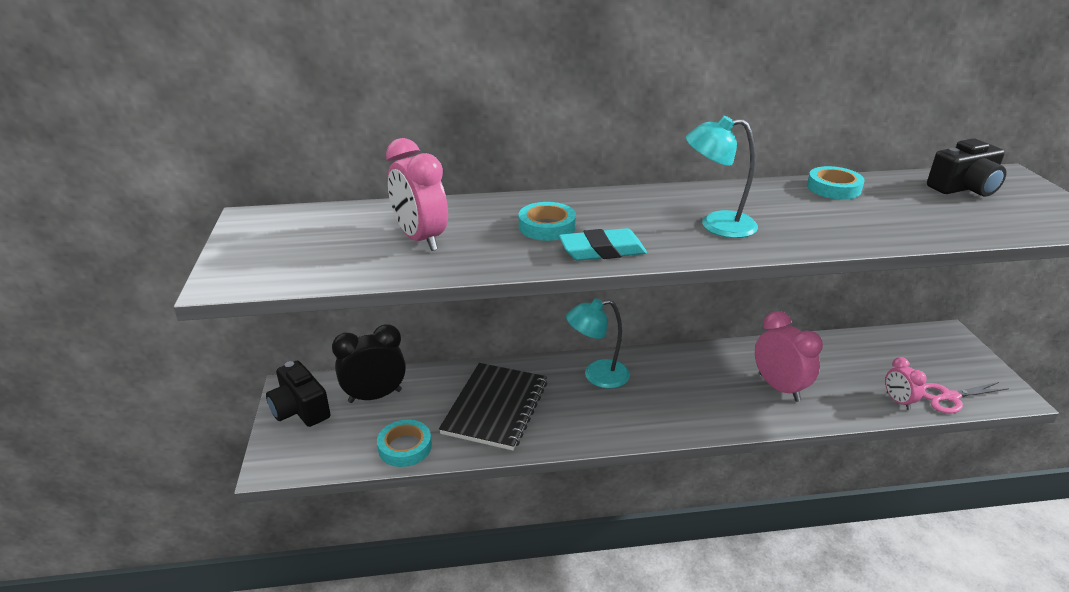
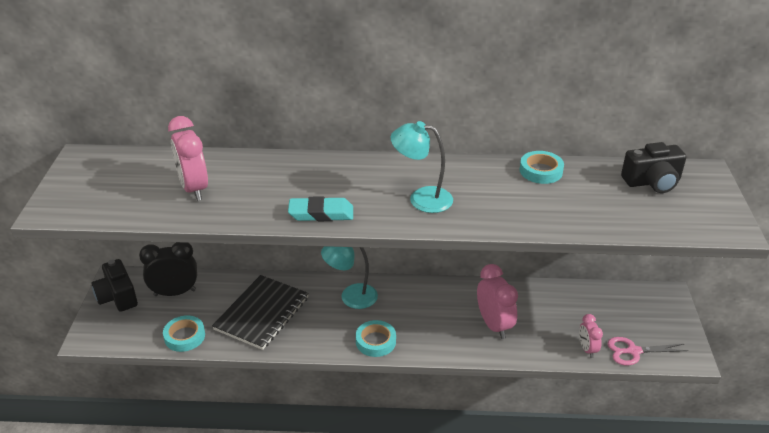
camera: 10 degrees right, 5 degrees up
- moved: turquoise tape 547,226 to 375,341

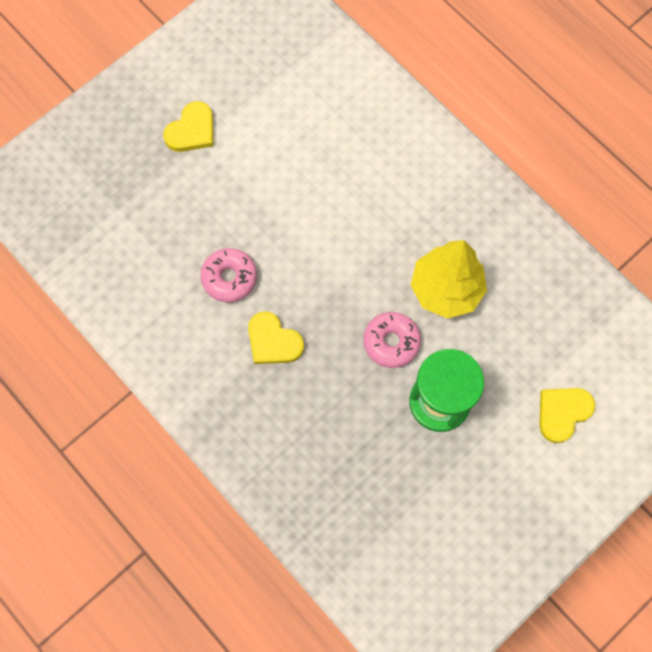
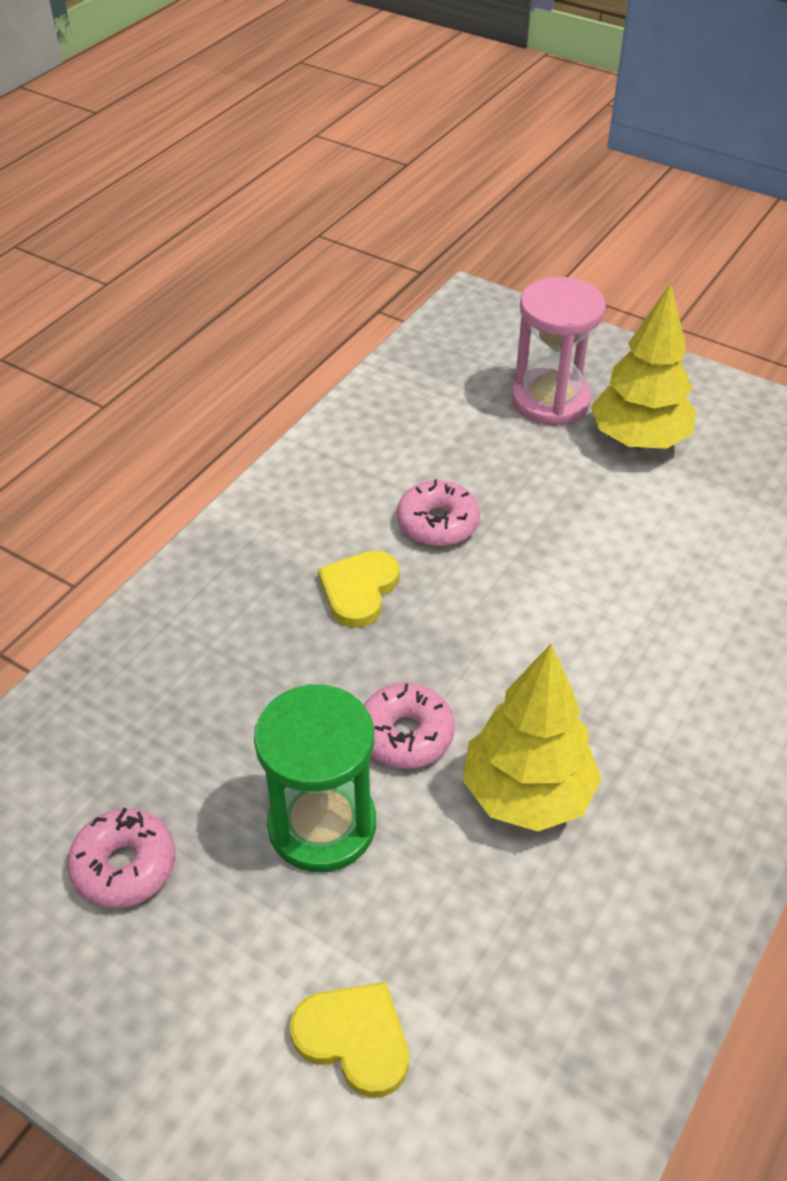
camera: 75 degrees right, 25 degrees down
- replaced: yellow heart 192,130 to yellow tree 638,440
- added: pink donut 124,866
- added: pink hourglass 550,400

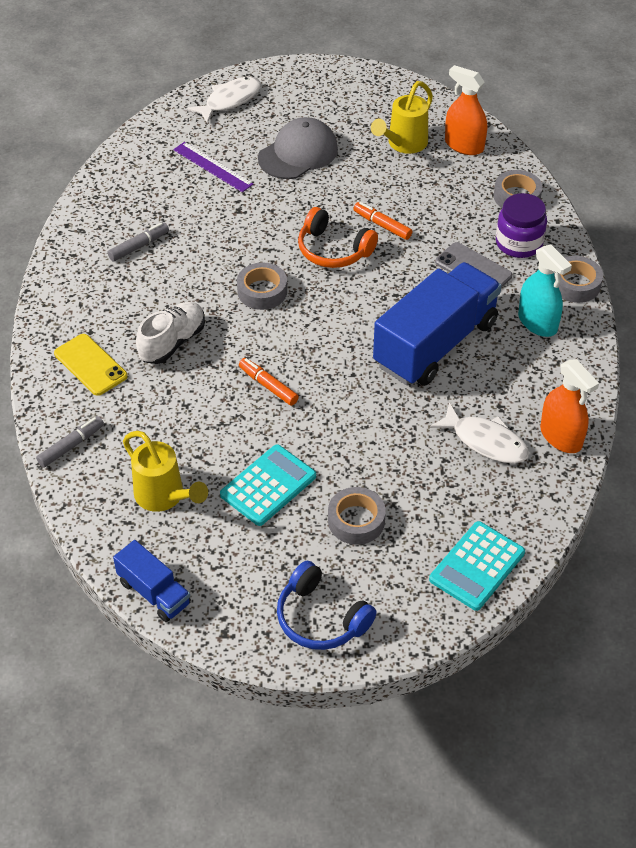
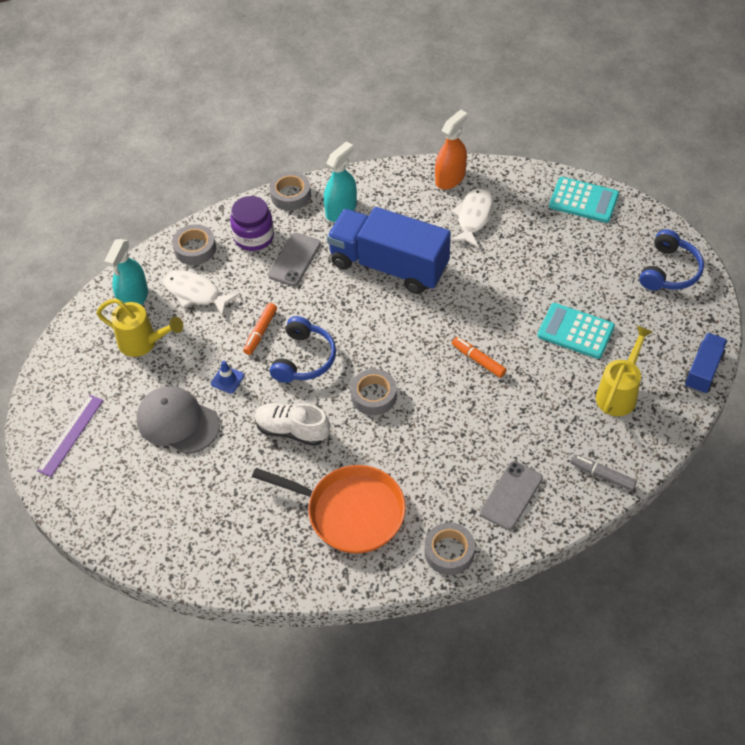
camera: 105 degrees left, 5 degrees up
- recoloured: yellow phone 90,365 to grey phone 511,495
- replaced: grey marker 139,246 to orange pan 350,512
- moved: white shoe 172,342 to 292,430
- moved: purple ruler 213,167 to 71,435
- moved: white fish 230,100 to 195,293
- turned: orange marker 268,386 = 478,360 105 degrees clockwise
- recoloured: orange headphones 333,250 to blue headphones 303,359
- moved: grey tape 356,521 to 449,552
- recoloured: orange spray bottle 464,145 to turquoise spray bottle 133,298
- added: blue traffic cone 227,379

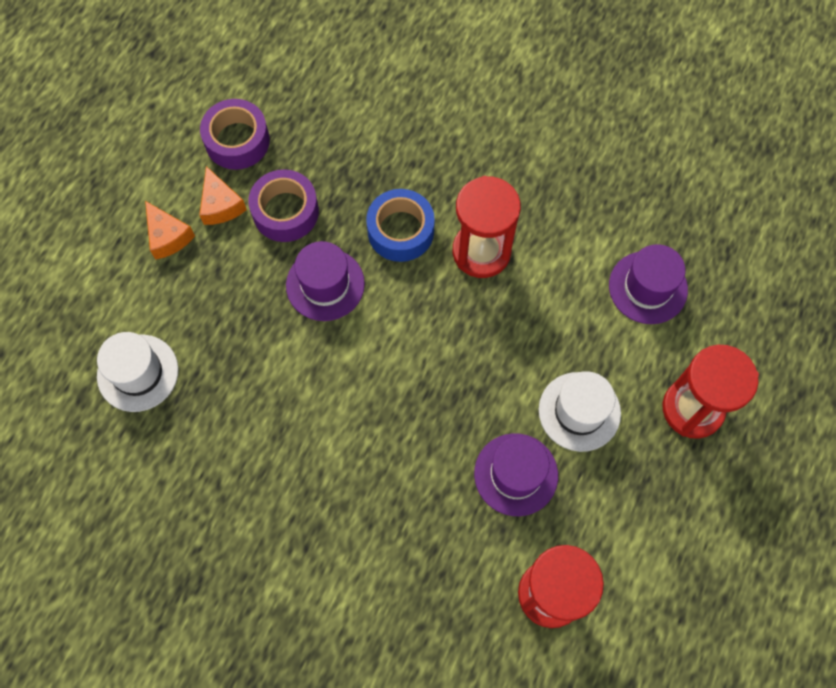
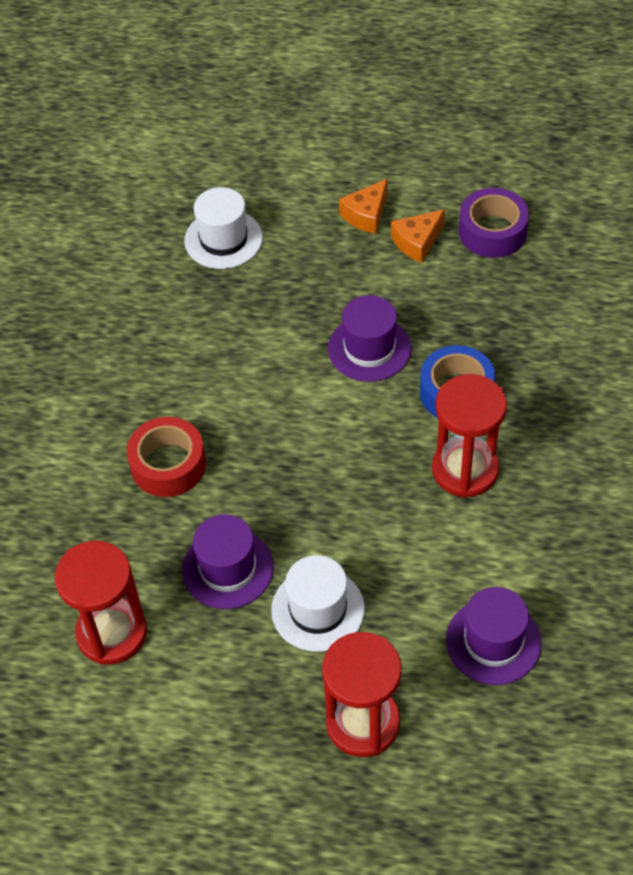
camera: 75 degrees right, 15 degrees down
- removed: purple tape 285,212
- added: red tape 168,465

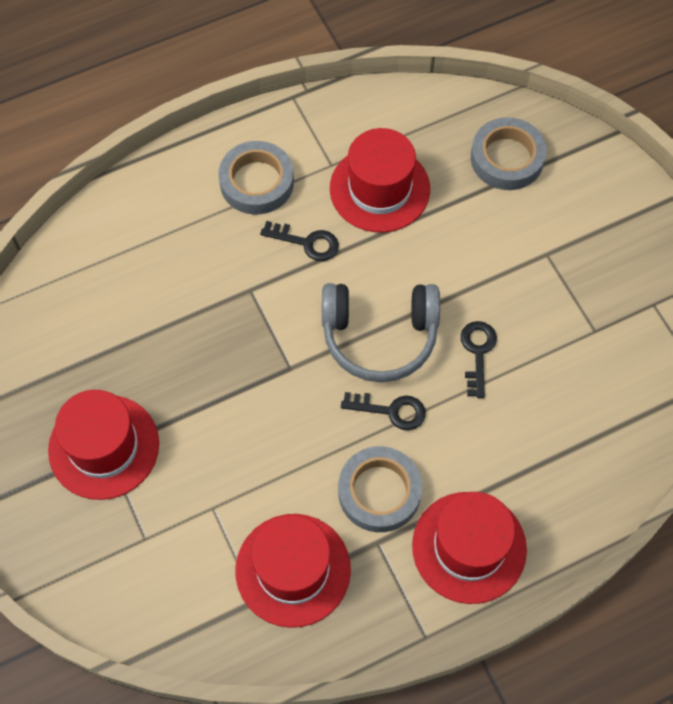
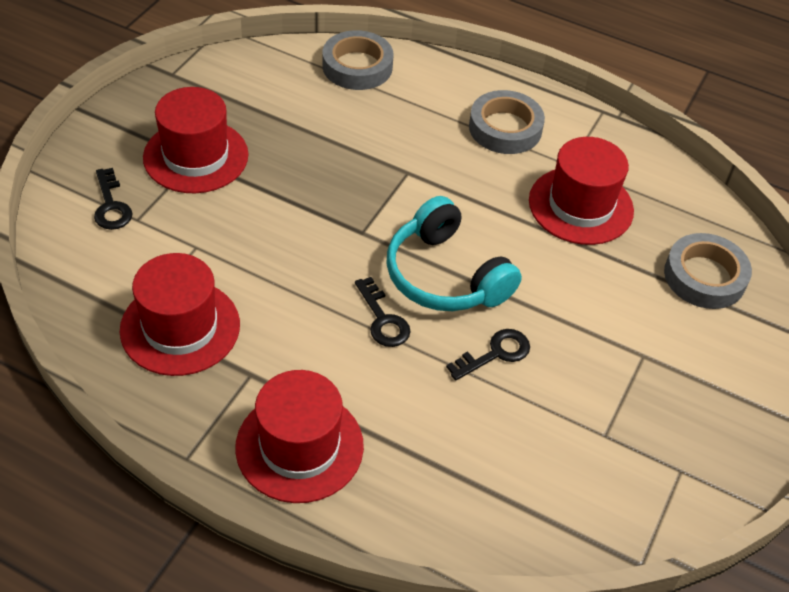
camera: 50 degrees right, 15 degrees down
- moved: black key 307,242 to 111,206
- recoloured: grey headphones 379,336 to turquoise headphones 445,275
- moved: grey tape 379,492 to 357,66

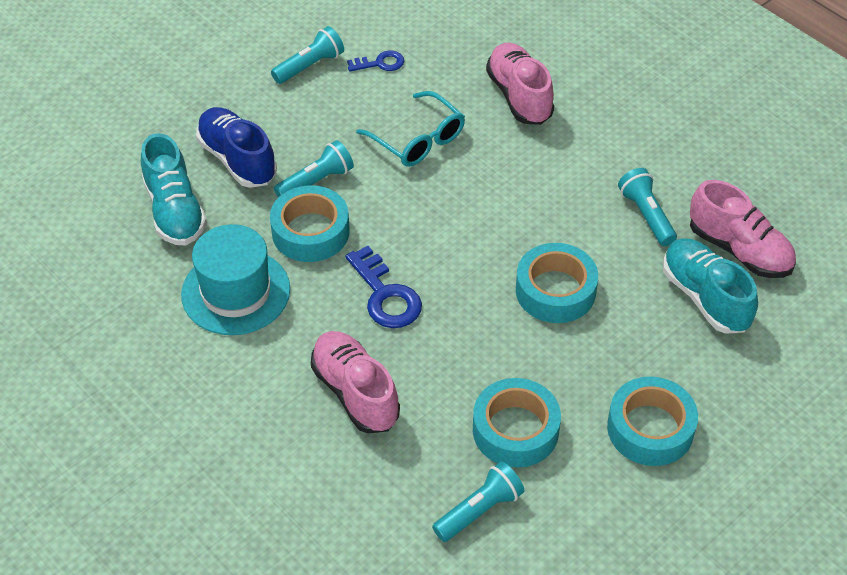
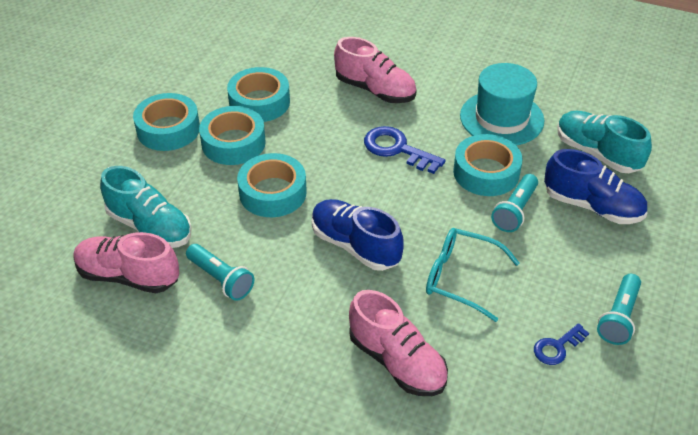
camera: 155 degrees right, 5 degrees down
- removed: turquoise flashlight 479,510
- added: turquoise tape 233,143
- added: blue shoe 355,245

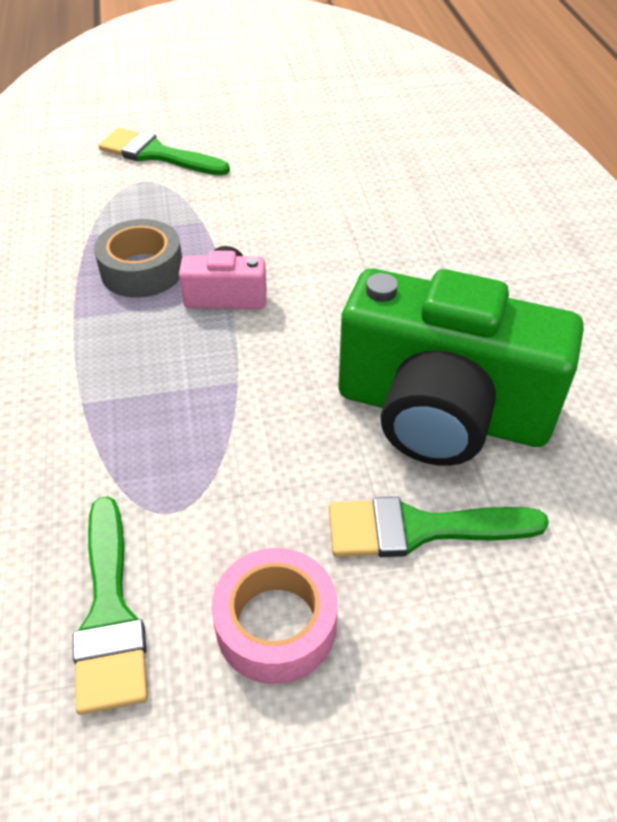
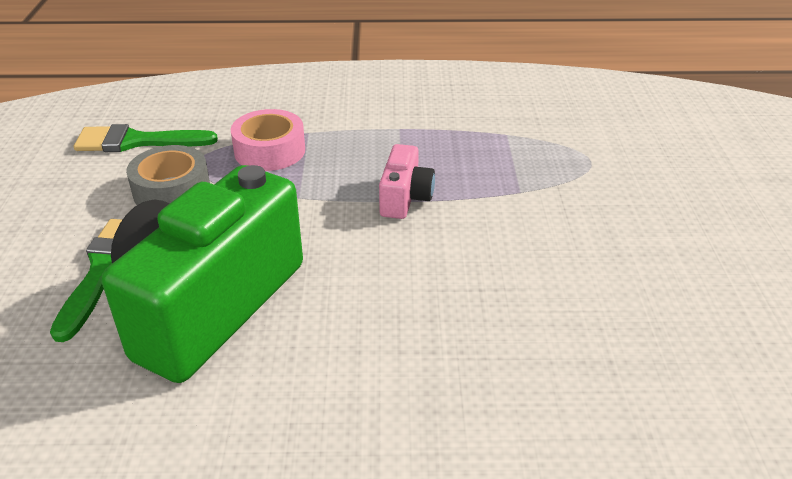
camera: 100 degrees right, 10 degrees down
- moved: grey tape 142,270 to 172,190
- removed: green brush 157,154
- moved: pink tape 276,624 to 270,151

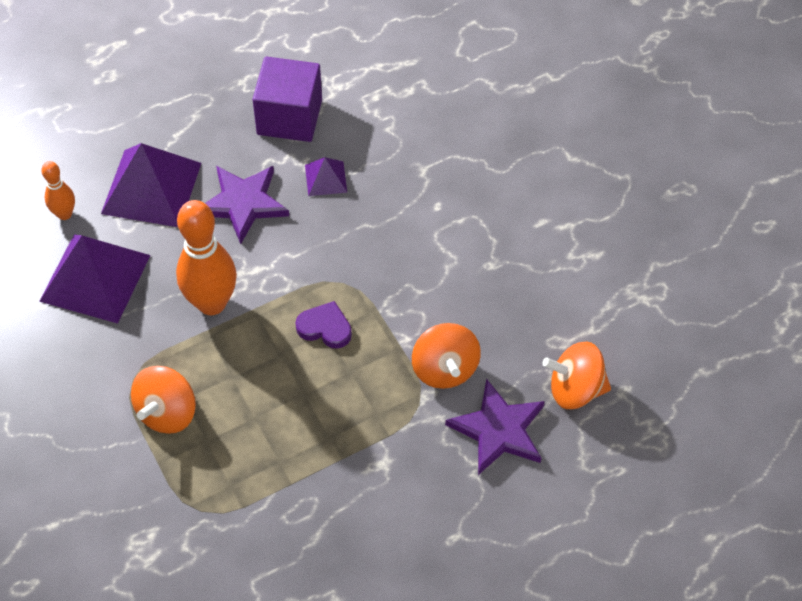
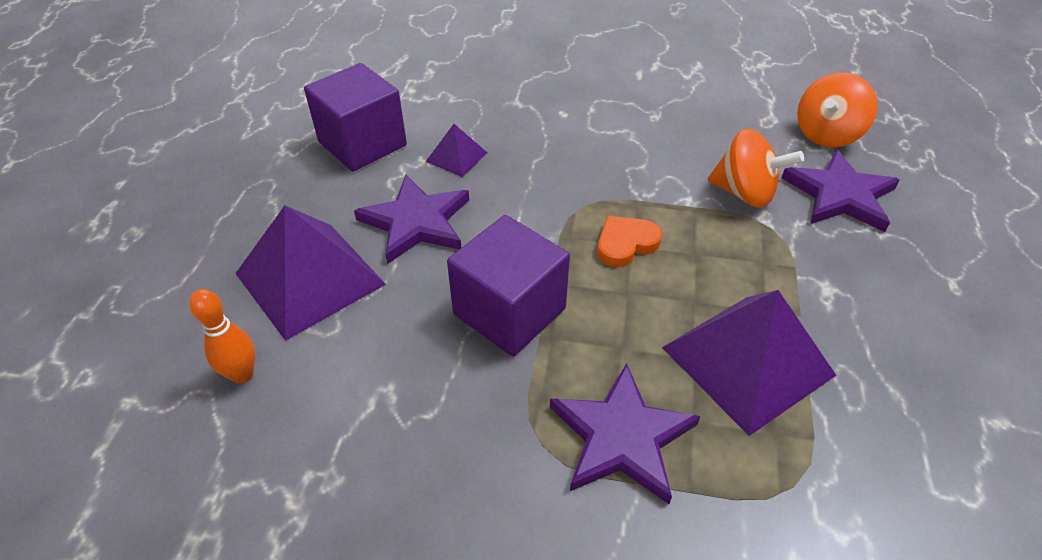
camera: 50 degrees left, 10 degrees down
- moved: purple pyramid 95,278 to 747,361
- replaced: orange spinning top 167,412 to purple star 621,437
- replaced: orange bowling pin 211,303 to purple cube 509,311
- recoloured: purple heart 325,328 to orange heart 625,244

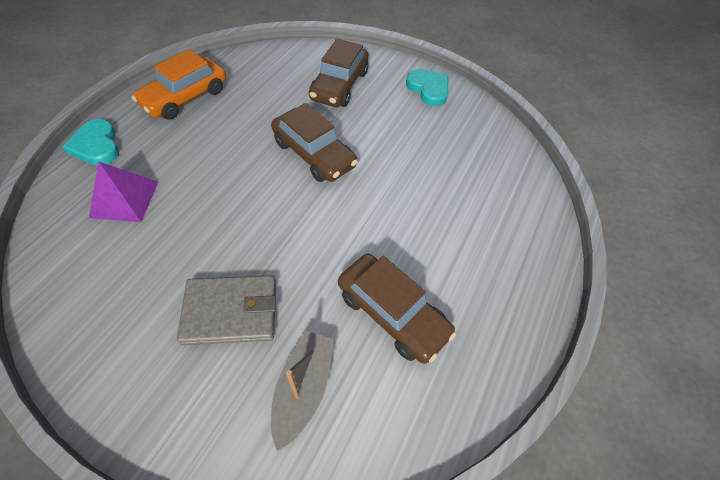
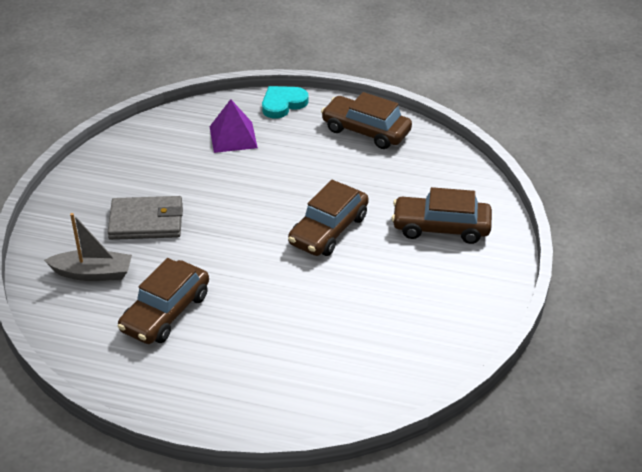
camera: 80 degrees right, 15 degrees down
- recoloured: orange car 185,97 to brown car 366,131
- turned: grey wallet 231,311 = 146,221 75 degrees counterclockwise
- removed: turquoise heart 428,89

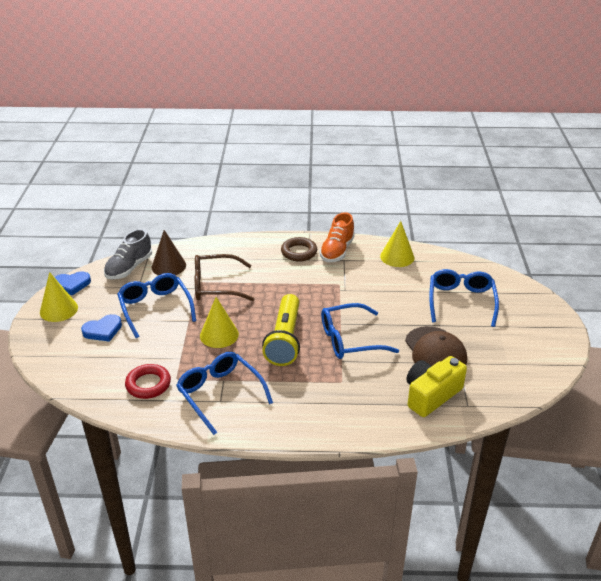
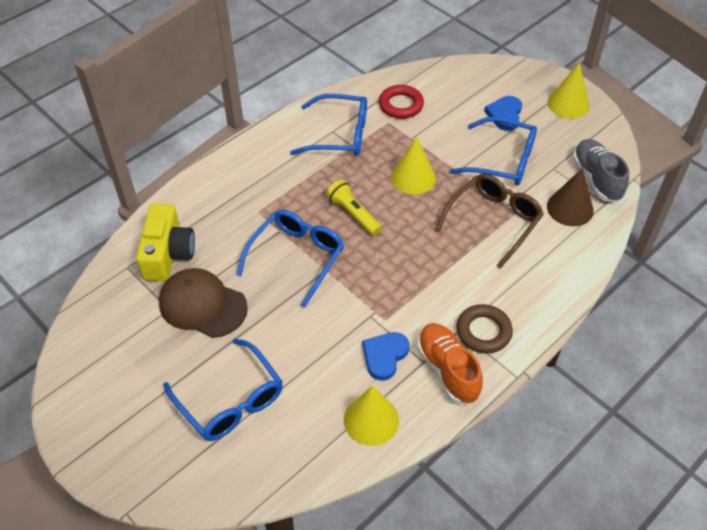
camera: 135 degrees right, 15 degrees up
- moved: blue heart 72,284 to 384,356
- resized: yellow flashlight 285,339 = 353,214 x0.61

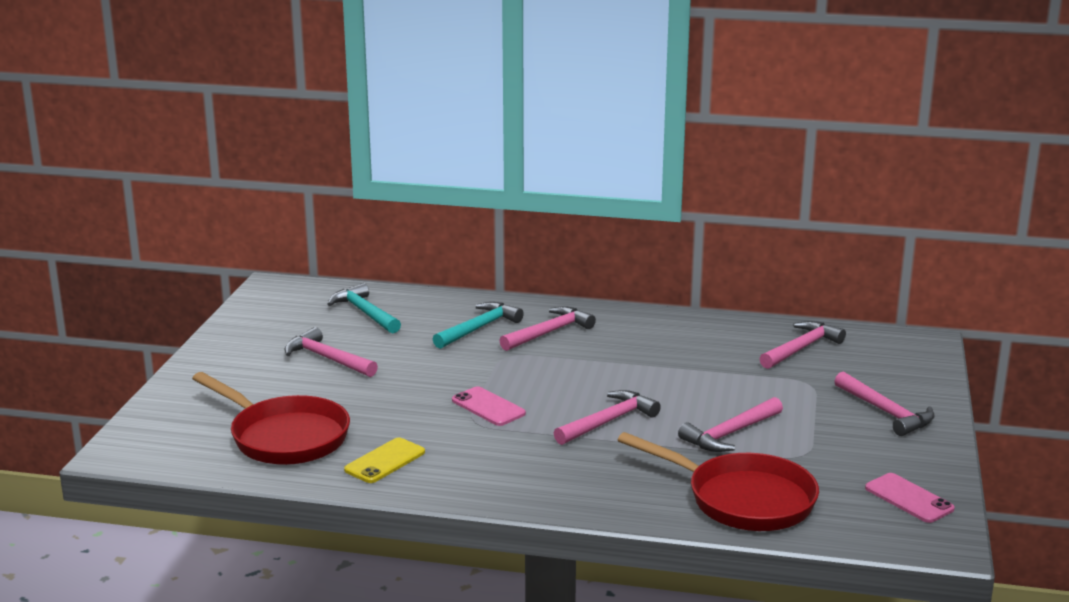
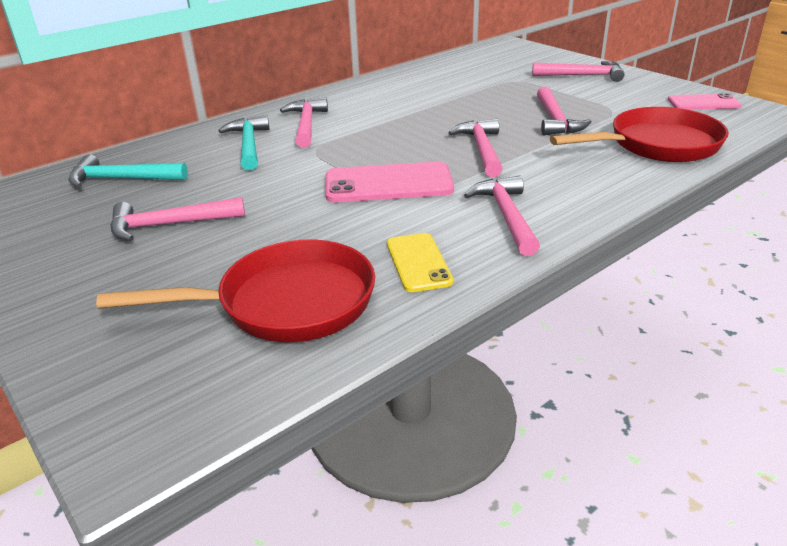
camera: 50 degrees left, 10 degrees up
- resized: pink phone 488,407 = 388,184 x1.60
- moved: pink hammer 801,348 to 506,216

